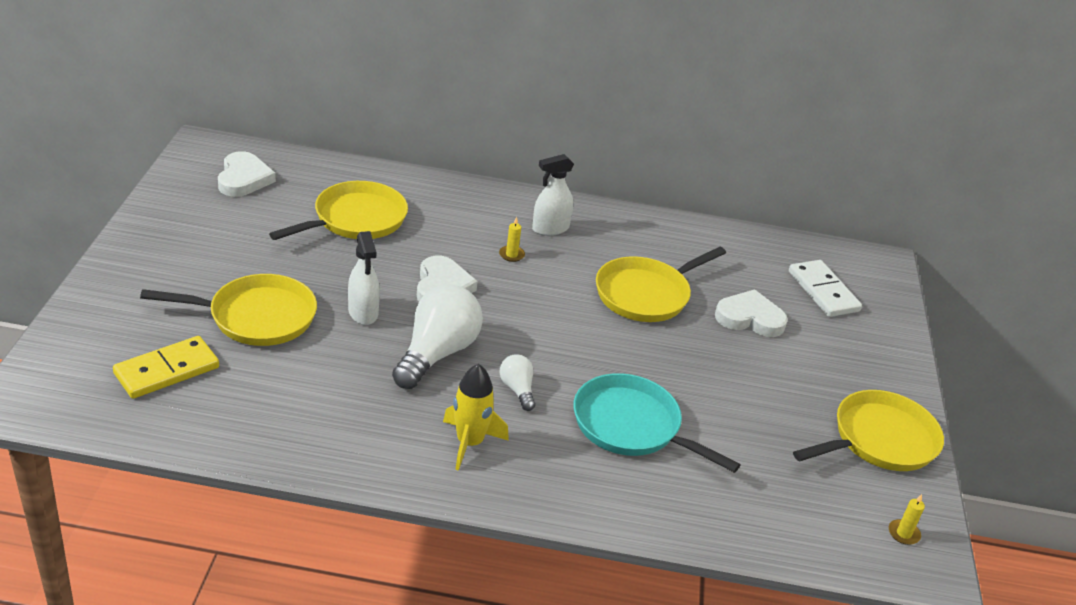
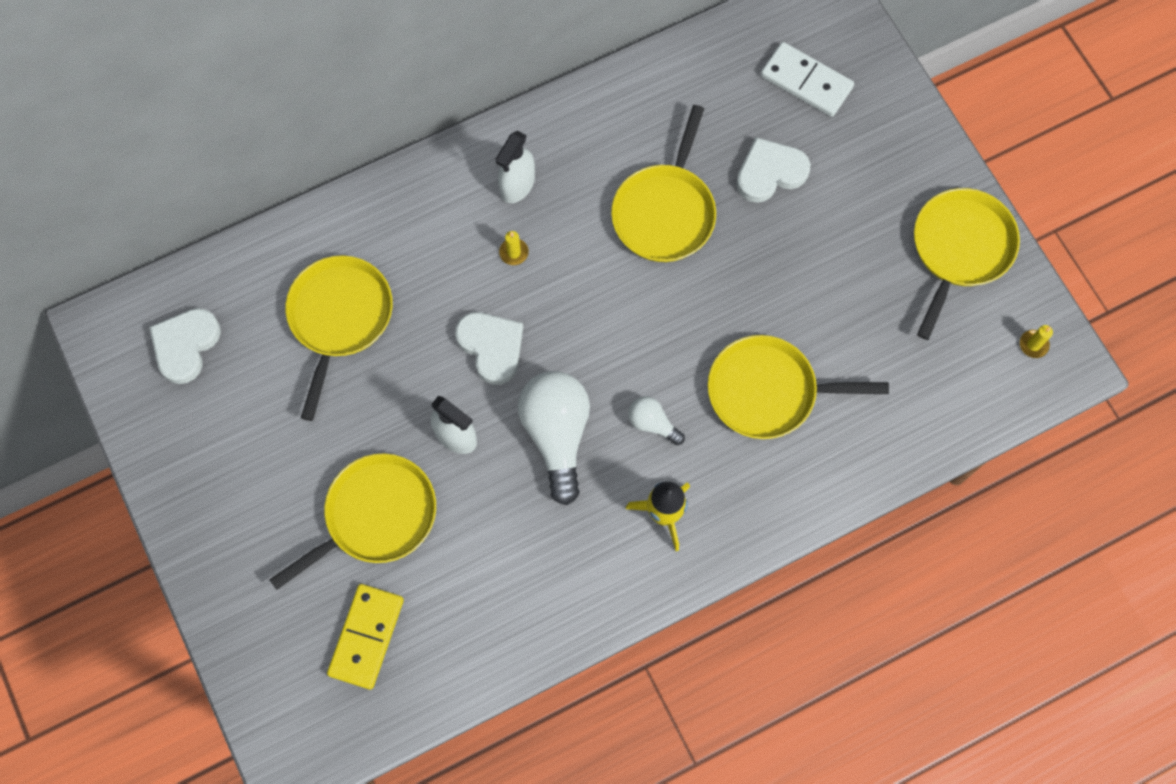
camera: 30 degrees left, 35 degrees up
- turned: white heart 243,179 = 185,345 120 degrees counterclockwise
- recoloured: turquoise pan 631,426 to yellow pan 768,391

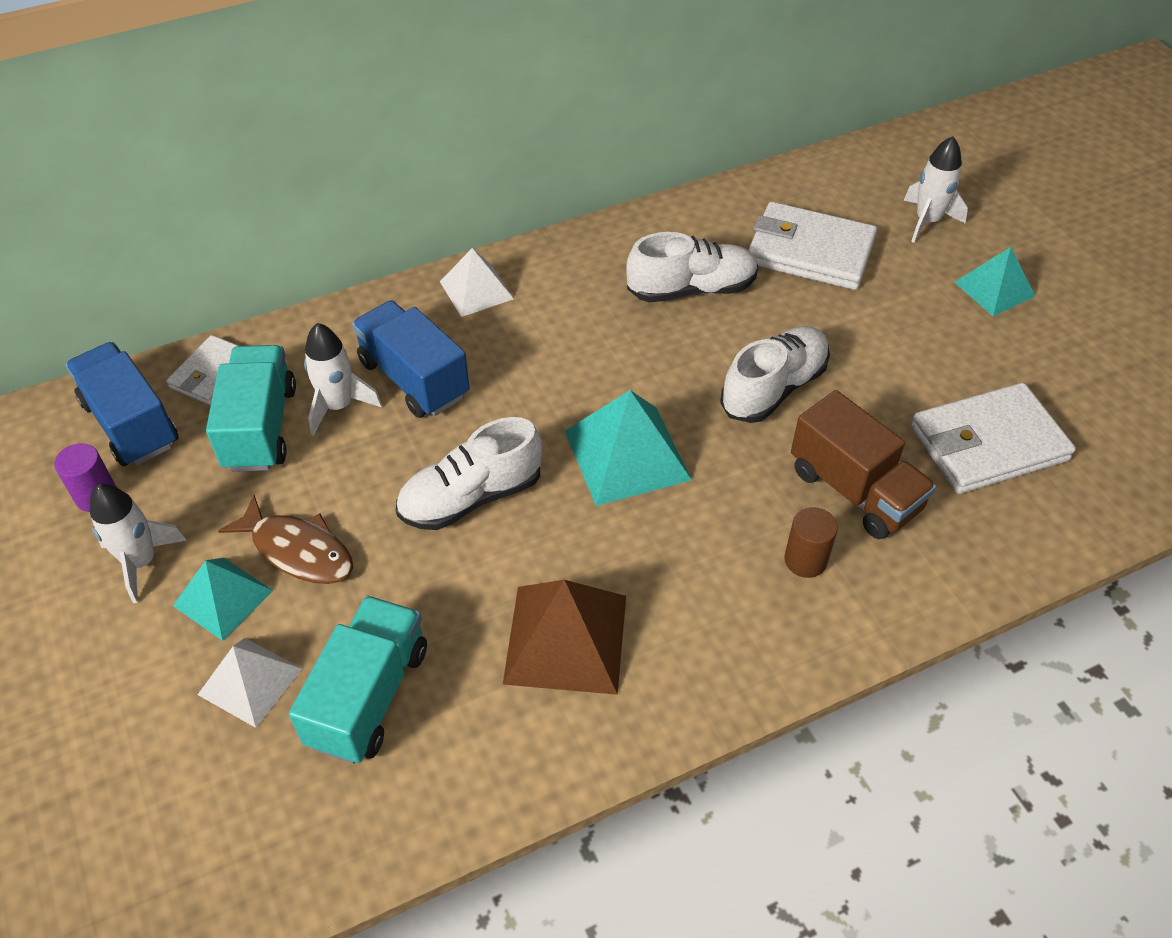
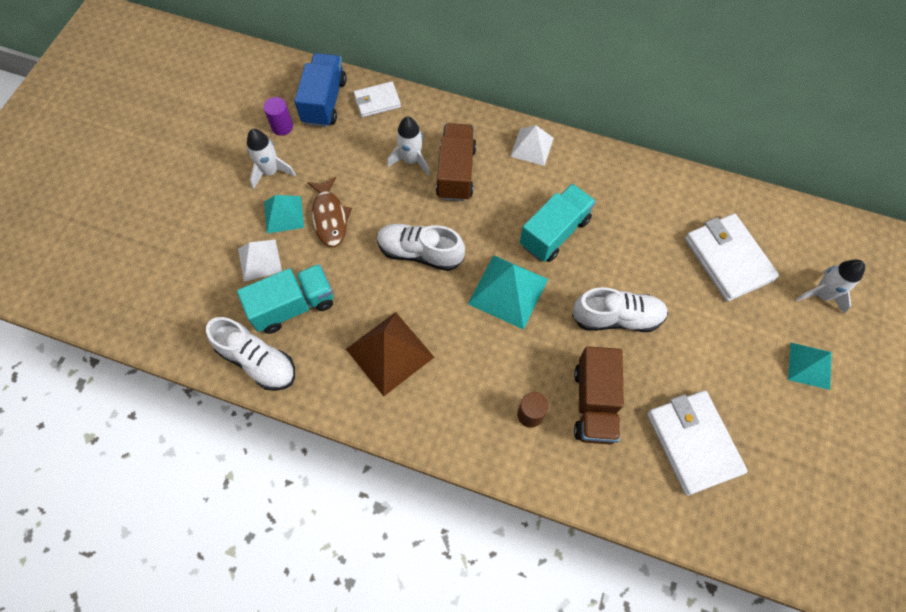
camera: 45 degrees right, 15 degrees up
- moved: turquoise truck 260,427 to 554,232
- recoloured: blue truck 413,379 to brown truck 456,172
- moved: white shoe 691,289 to 257,361
- turned: white wallet 988,444 = 693,442 45 degrees clockwise

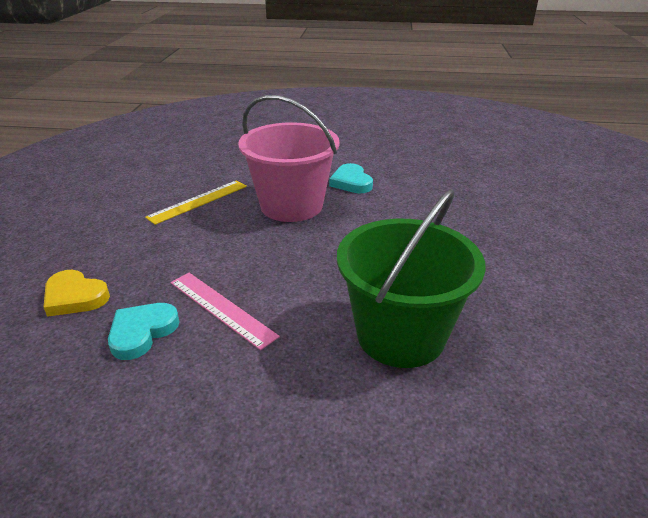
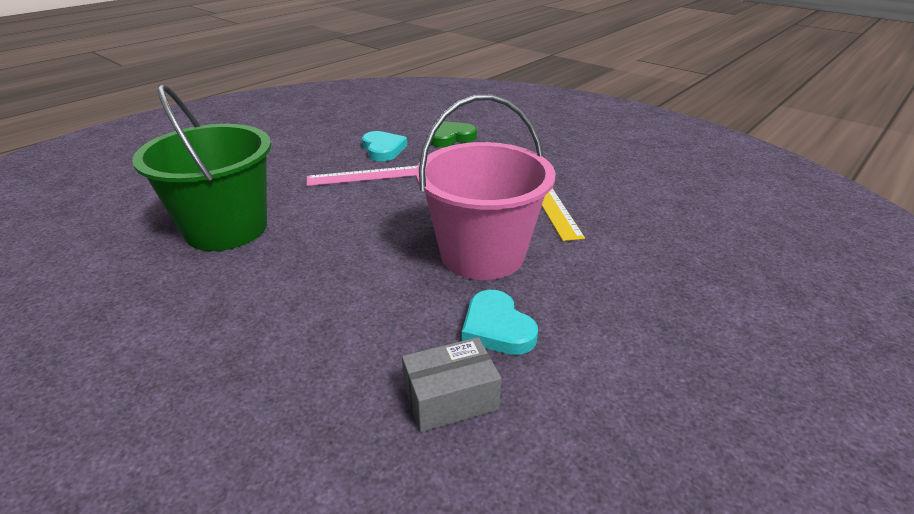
camera: 125 degrees right, 0 degrees up
- recoloured: yellow heart 75,297 to green heart 451,138
- turned: turquoise heart 351,182 = 497,328 135 degrees counterclockwise
- added: grey box 450,398

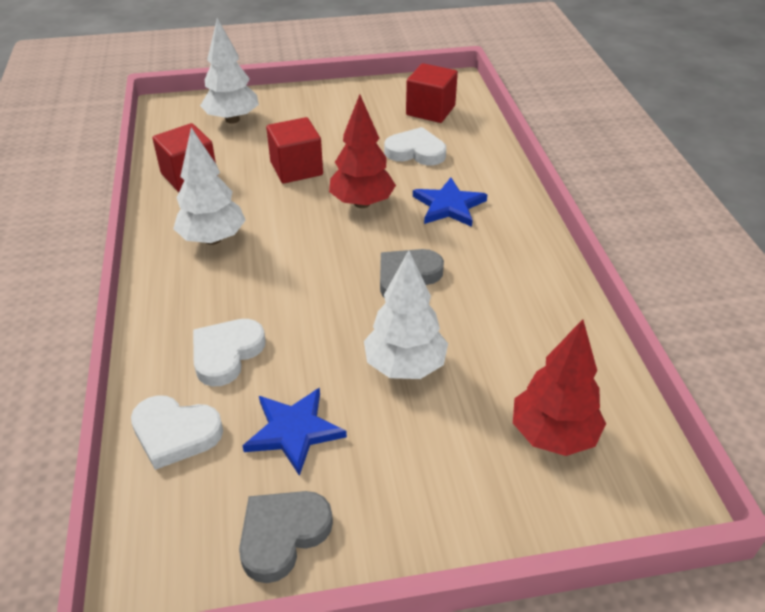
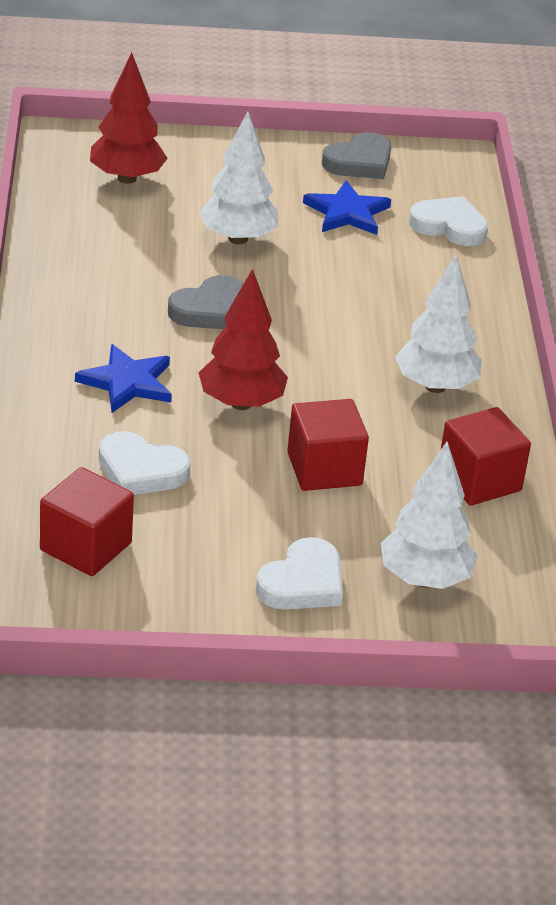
camera: 175 degrees left, 5 degrees down
- moved: white heart 226,354 to 302,582

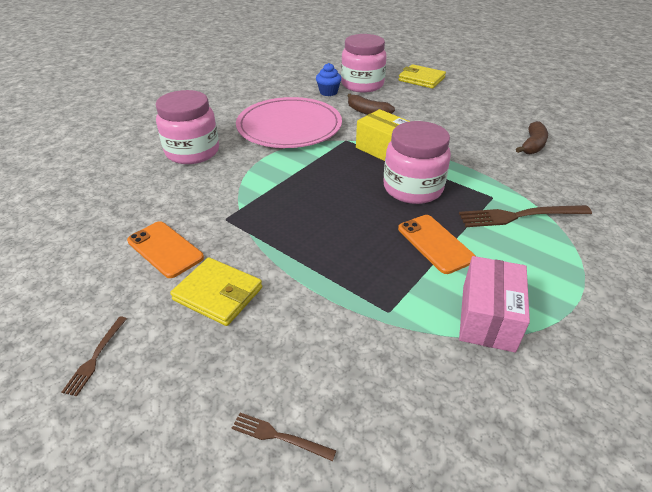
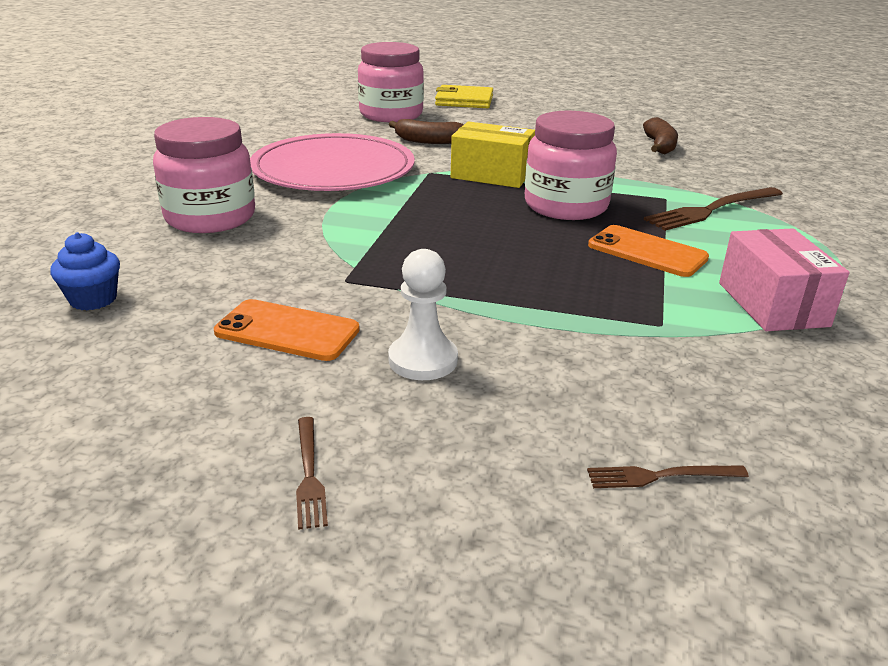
camera: 25 degrees left, 10 degrees down
- replaced: yellow wallet 218,294 to white pawn 423,360
- moved: blue cupcake 328,92 to 93,299

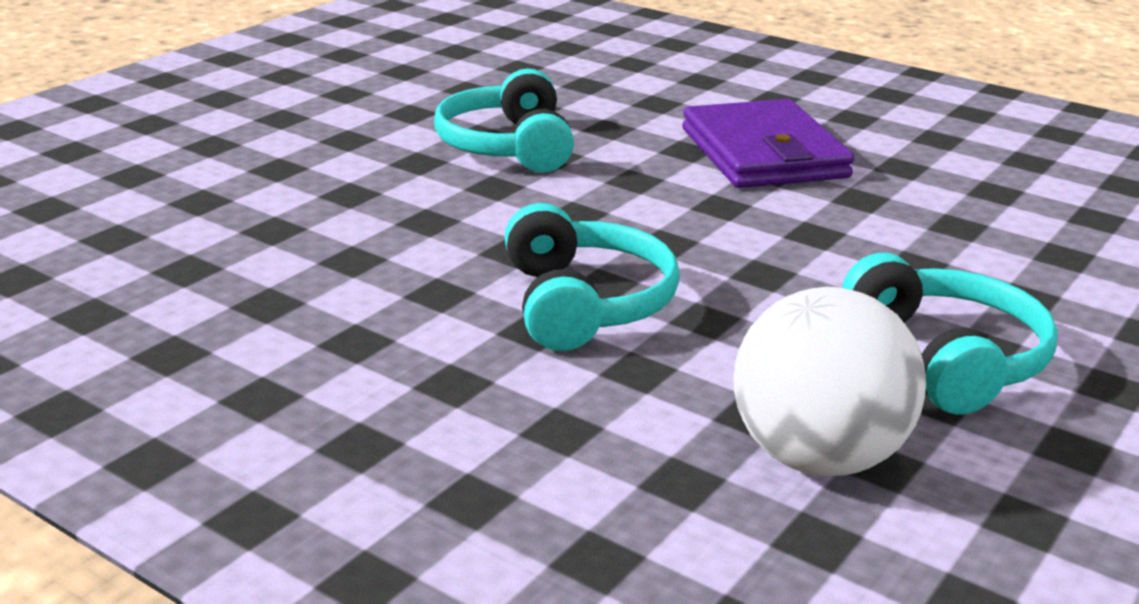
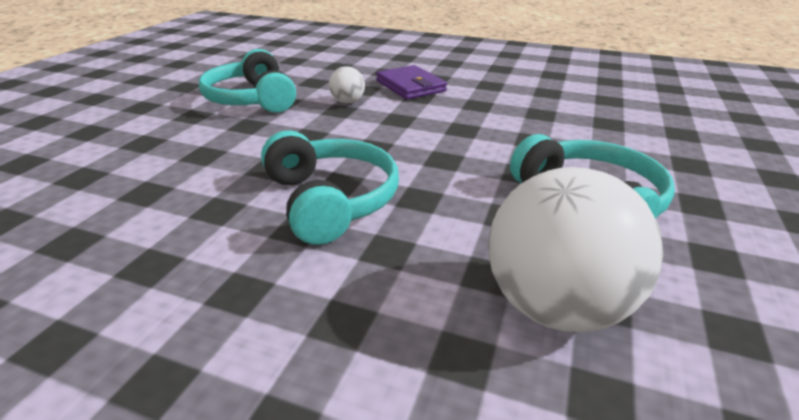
camera: 15 degrees left, 5 degrees up
- resized: purple wallet 764,153 = 410,86 x0.65
- added: white ball 348,102

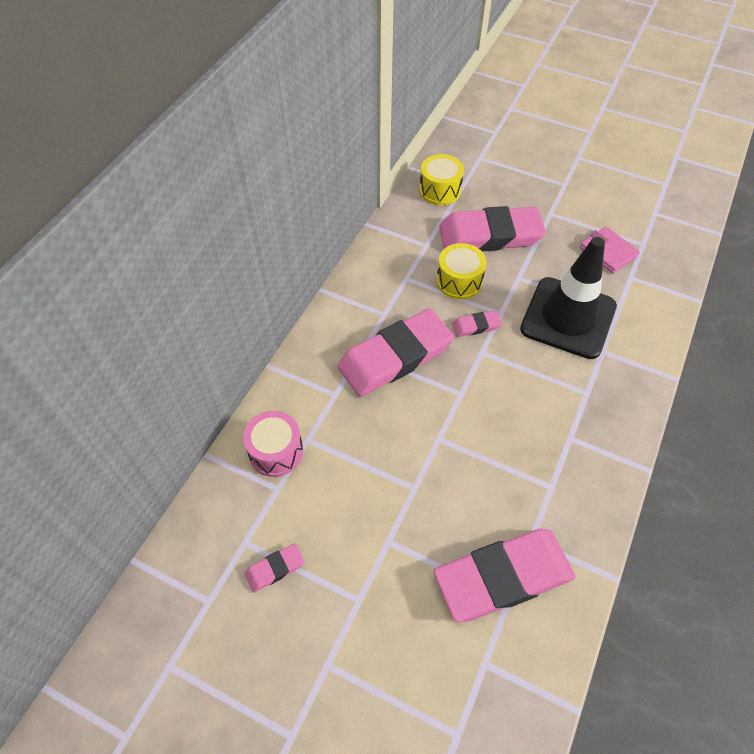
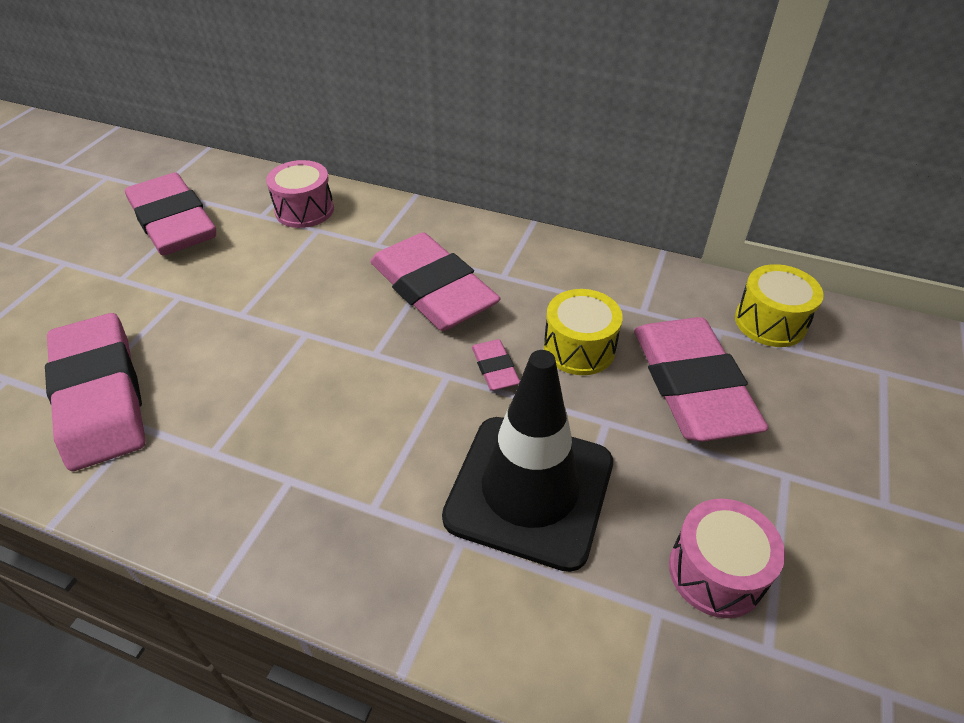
camera: 85 degrees right, 10 degrees down
- resized: pink eraser 275,569 = 173,222 x2.34
- replaced: pink wallet 608,252 to pink drum 716,572

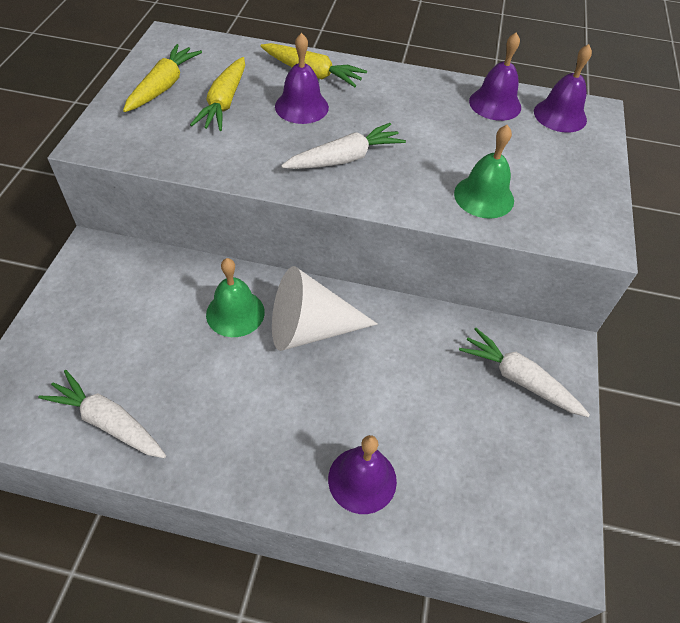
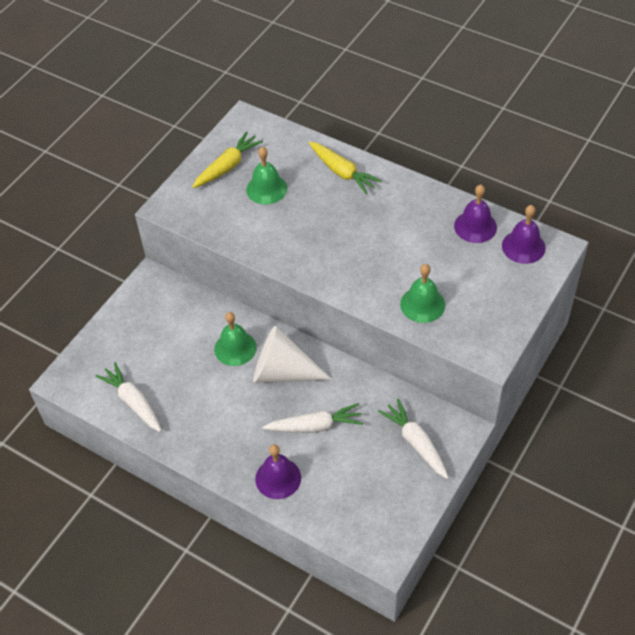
camera: 25 degrees right, 0 degrees up
- replaced: yellow carrot 224,102 to green bell 266,189
- removed: purple bell 301,106
- moved: white carrot 344,159 to 315,426

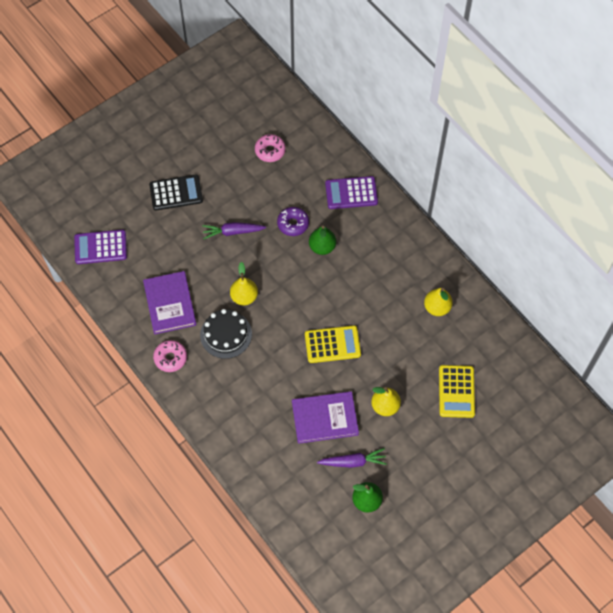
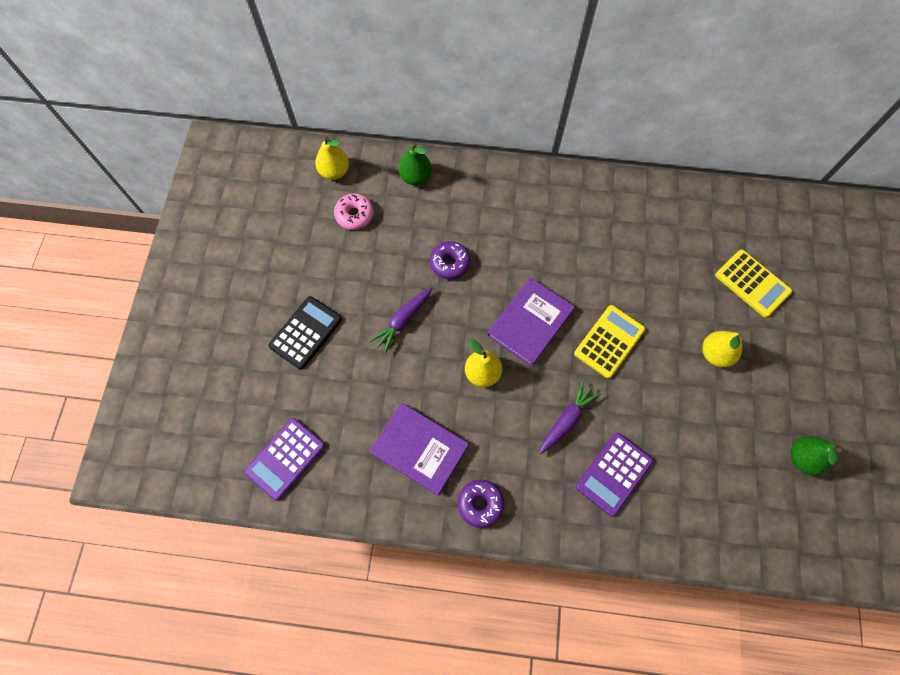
camera: 45 degrees left, 5 degrees up
- recoloured: pink donut 170,358 to purple donut 480,504
- removed: black cake 226,334
- moved: purple book 325,418 to 530,323
- moved: green pear 322,247 to 416,177
- moved: purple carrot 353,462 to 567,420
- moved: purple calculator 351,193 to 614,474
- moved: yellow pear 437,307 to 334,172

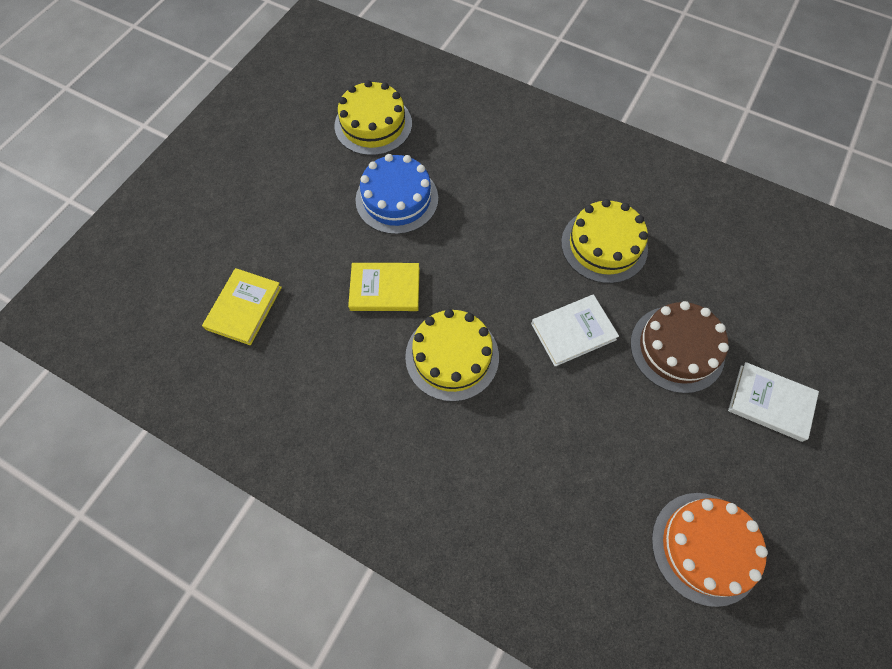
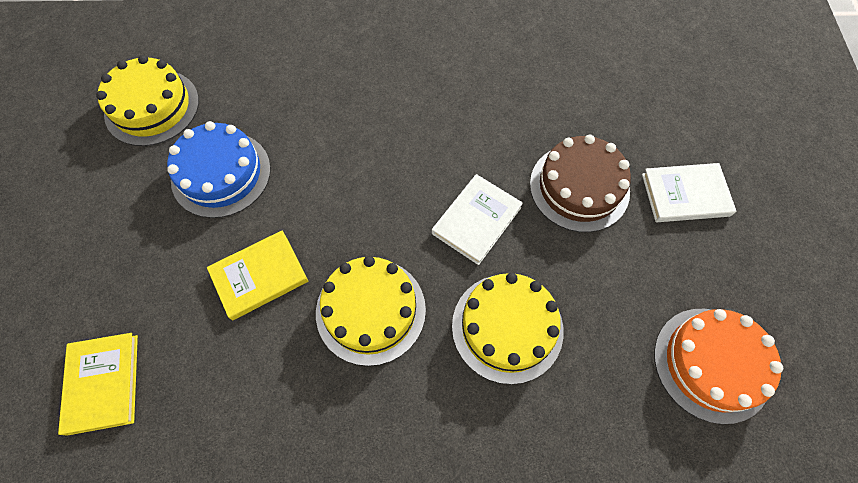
camera: 30 degrees left, 0 degrees up
- moved: yellow cake 604,245 to 507,327

